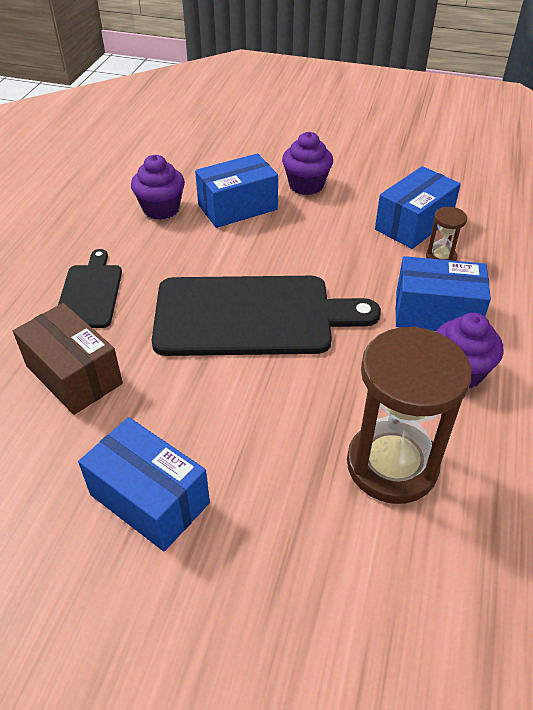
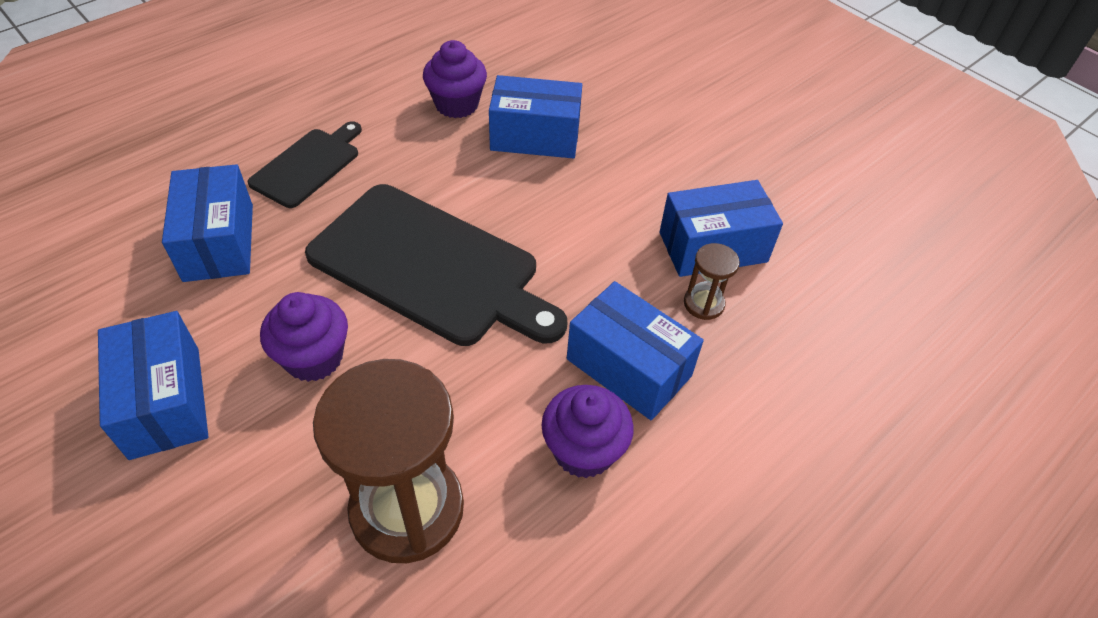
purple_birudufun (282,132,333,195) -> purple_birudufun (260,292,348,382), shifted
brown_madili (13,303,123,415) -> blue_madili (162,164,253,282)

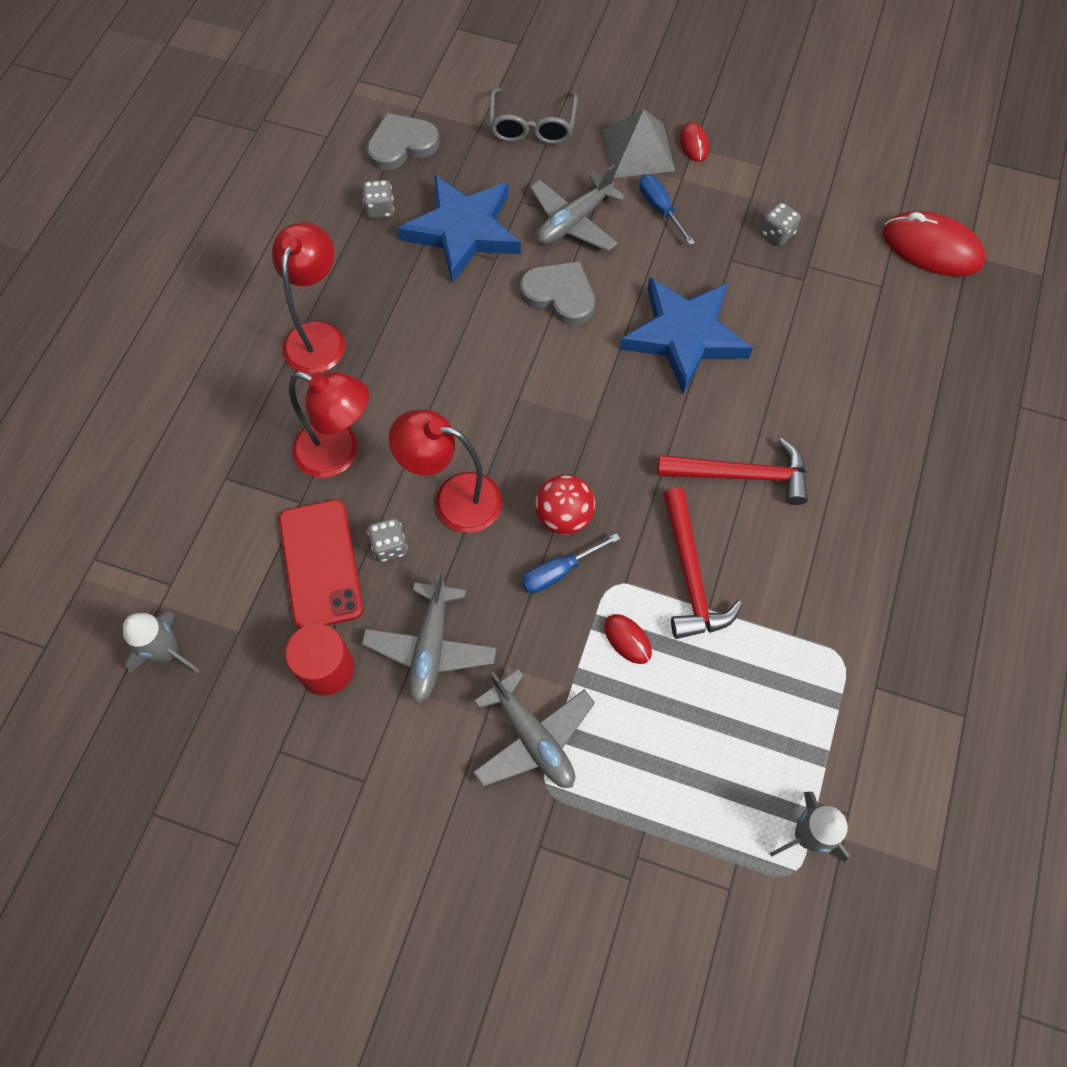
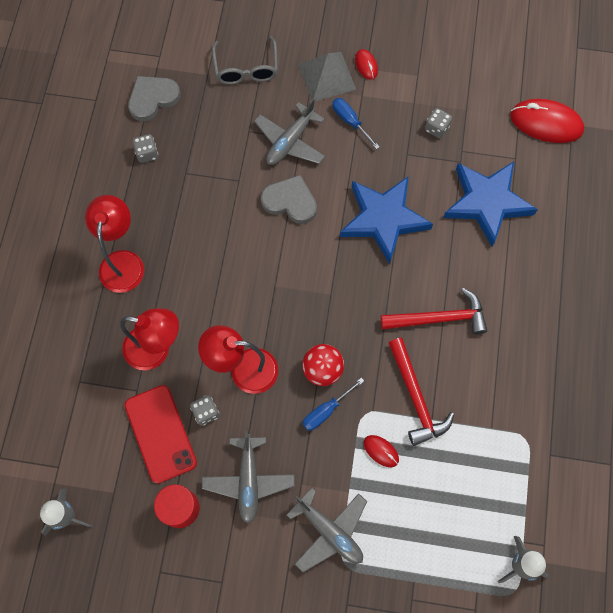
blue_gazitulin (398,174,521,283) -> blue_gazitulin (443,161,538,247), shifted

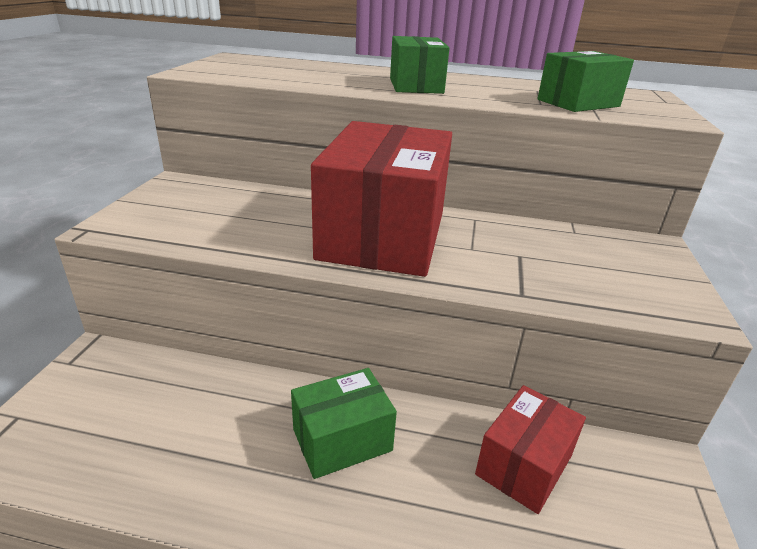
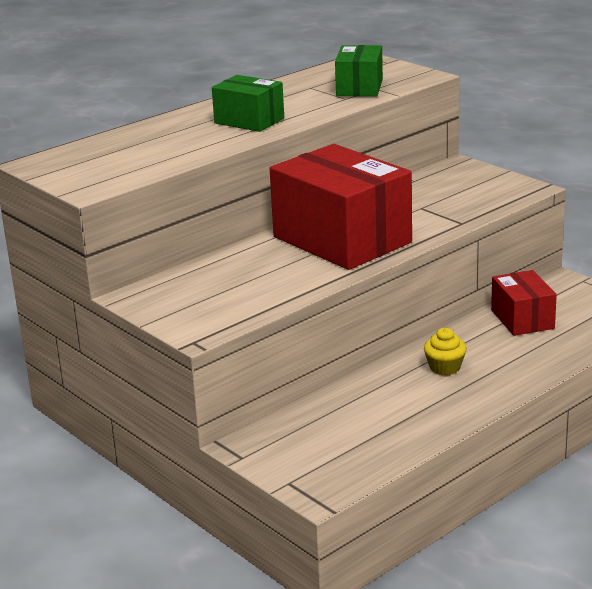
green_madili (291,368,397,479) -> yellow_birudufun (424,328,466,375)

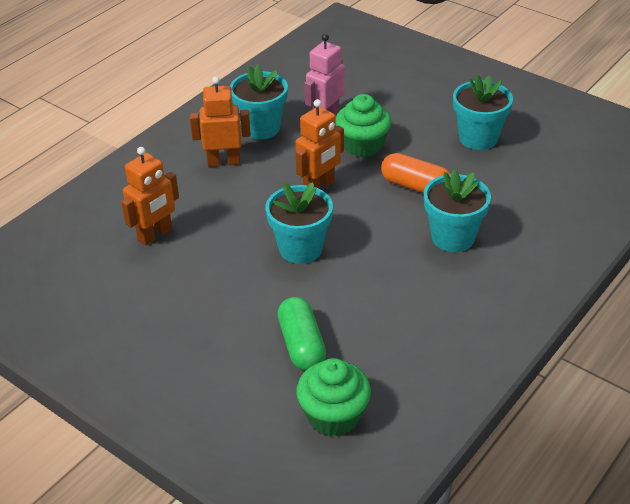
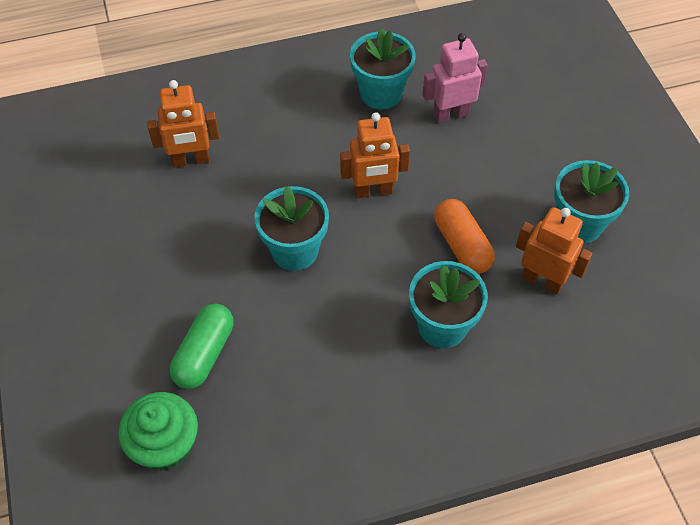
green_birudufun (336,94,391,157) -> none
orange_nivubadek (190,76,251,167) -> orange_nivubadek (516,207,593,294), shifted

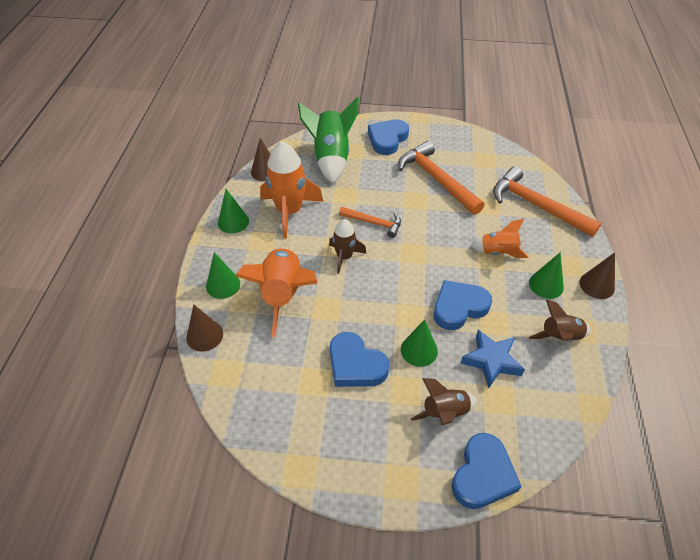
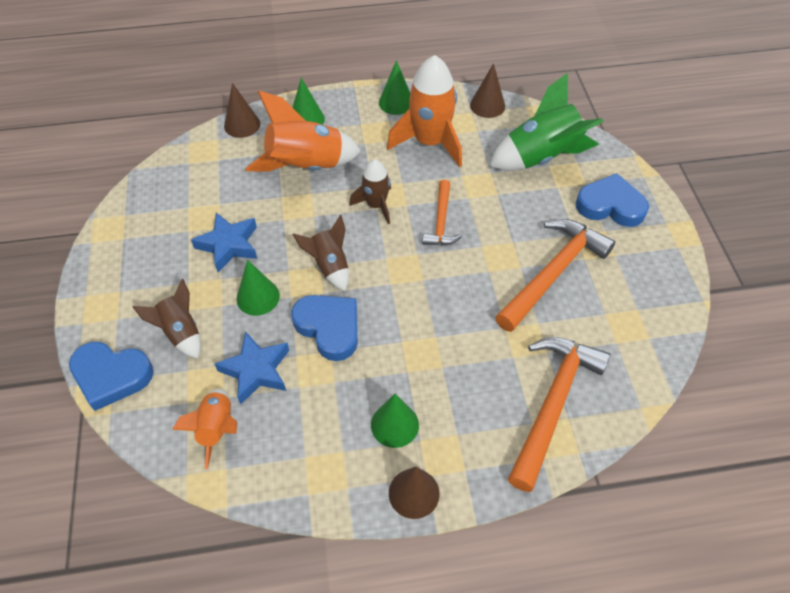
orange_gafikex (470,218,529,258) -> orange_gafikex (172,388,237,469), shifted
brown_gafikex (529,300,591,342) -> brown_gafikex (293,215,349,291), shifted
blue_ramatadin (330,332,389,387) -> blue_gazitulin (191,213,257,272)

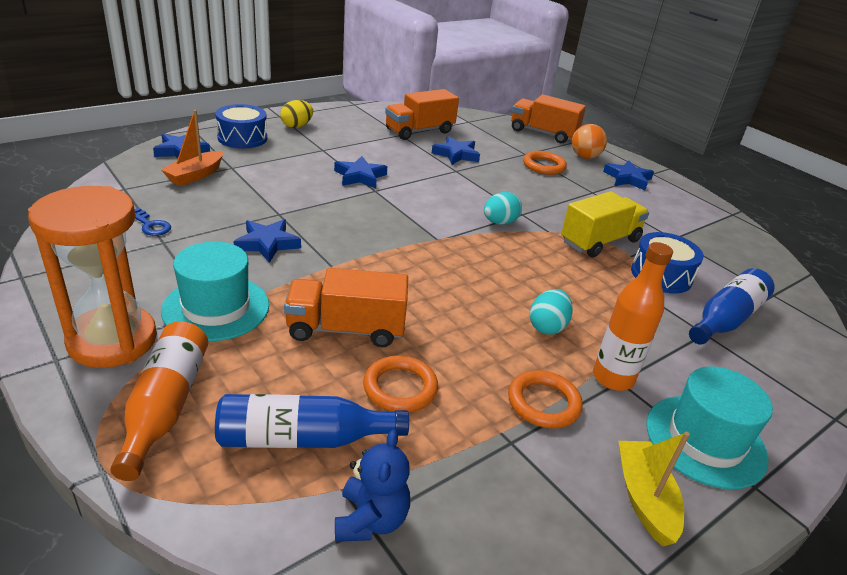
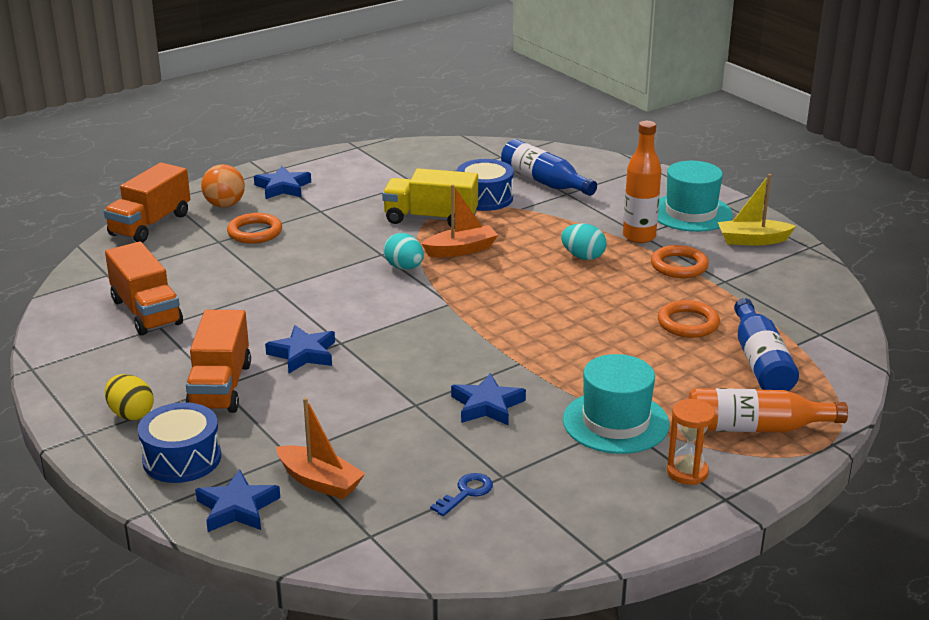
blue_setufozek (335,430,410,542) -> none
blue_gazitulin (432,136,480,165) -> none
none -> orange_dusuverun (422,184,498,257)
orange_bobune (284,268,408,347) -> orange_bobune (185,310,251,413), shifted
yellow_bobune (561,191,649,258) -> yellow_bobune (382,168,478,229), 45 degrees counterclockwise
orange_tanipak (28,186,157,368) -> orange_tanipak (667,399,715,485), x0.50

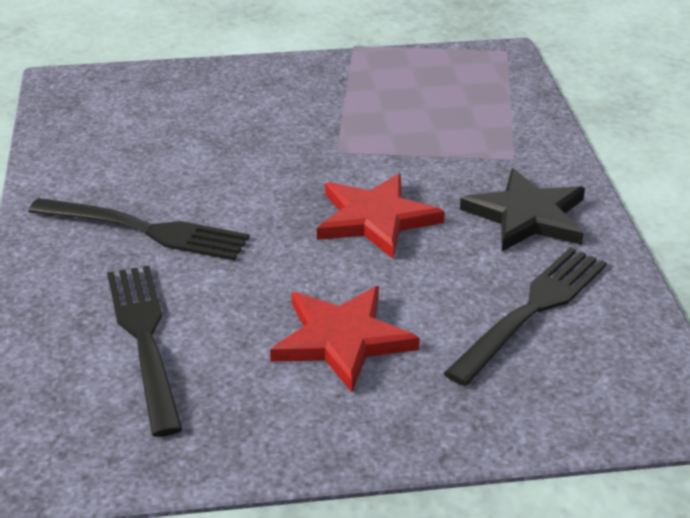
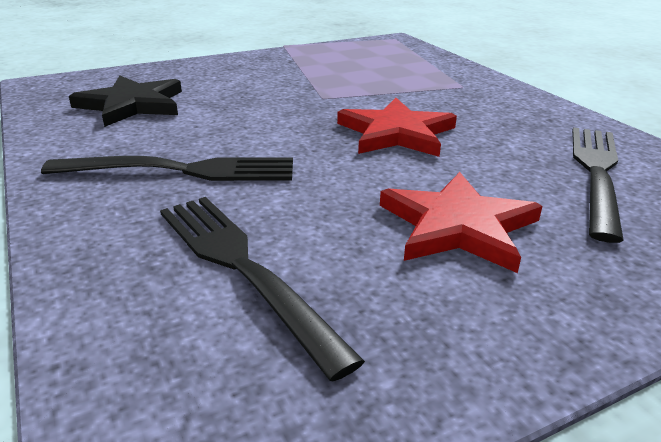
black_gazitulin (460,168,585,251) -> black_gazitulin (69,76,182,127), shifted

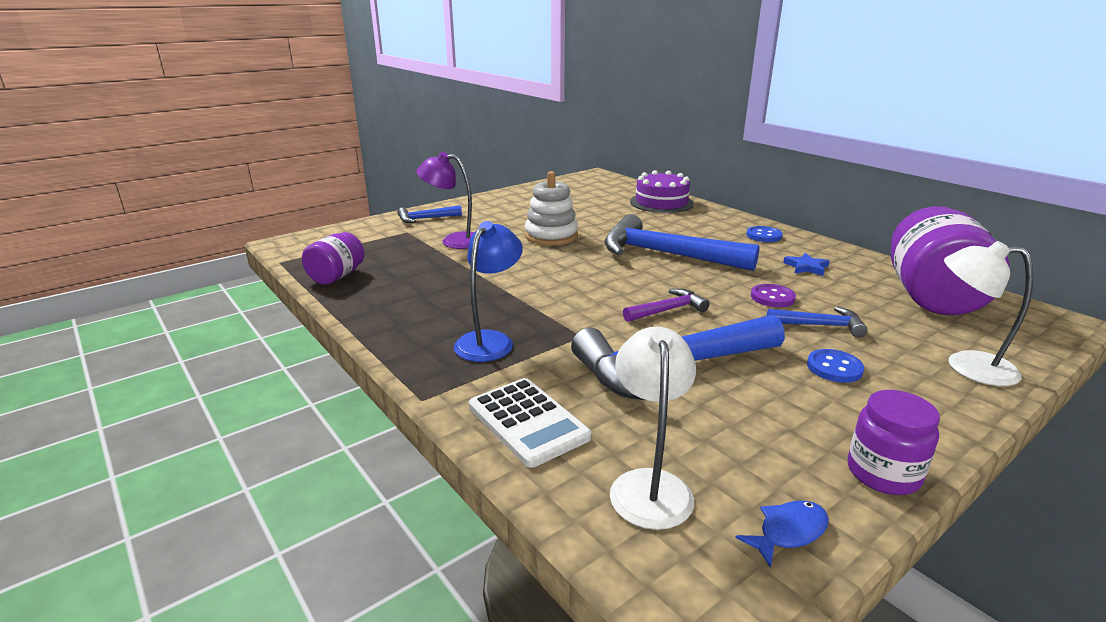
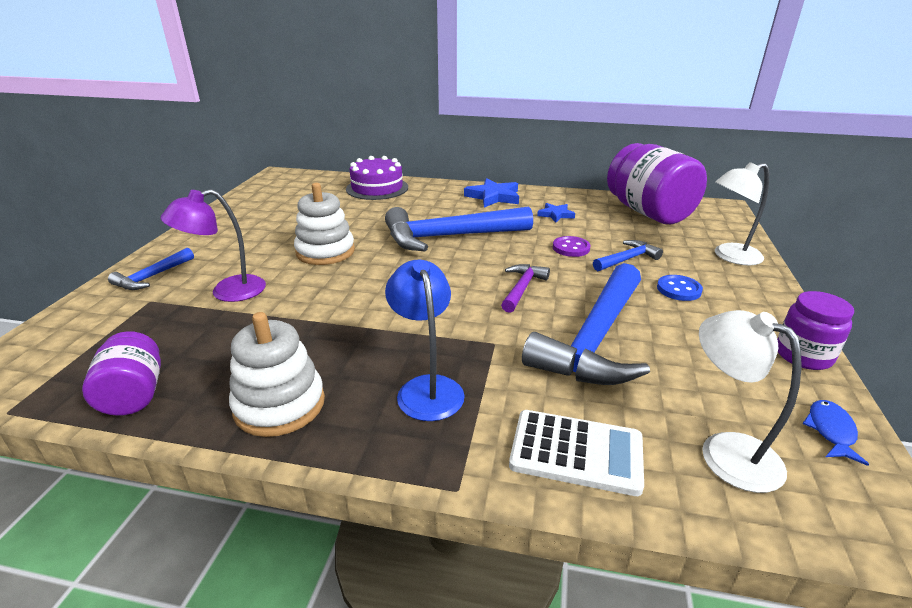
none -> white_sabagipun (229,312,325,437)
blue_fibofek (746,226,783,242) -> blue_gazitulin (464,178,519,208)

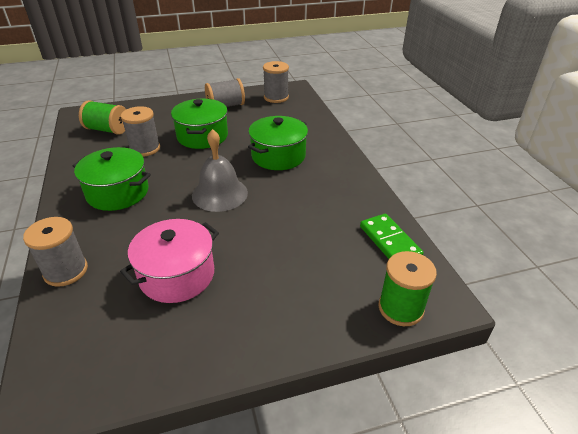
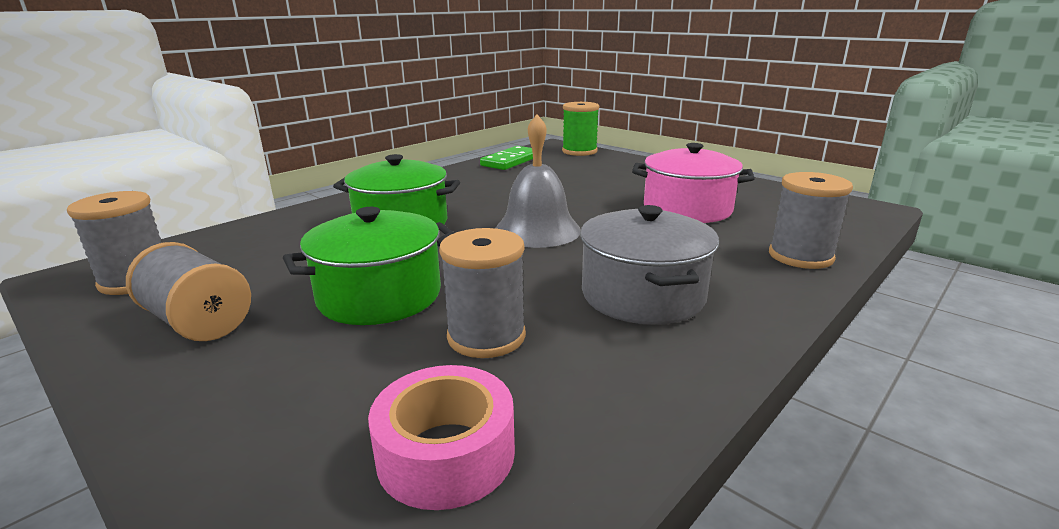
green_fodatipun (79,100,126,135) -> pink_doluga (368,365,515,510)
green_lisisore (73,147,151,211) -> grey_lisisore (580,205,719,325)

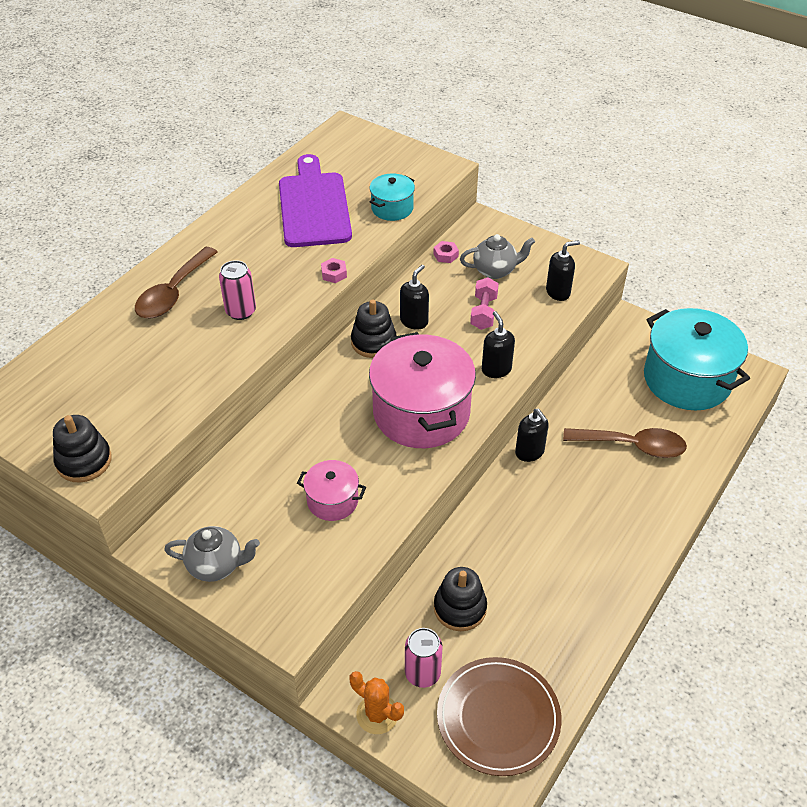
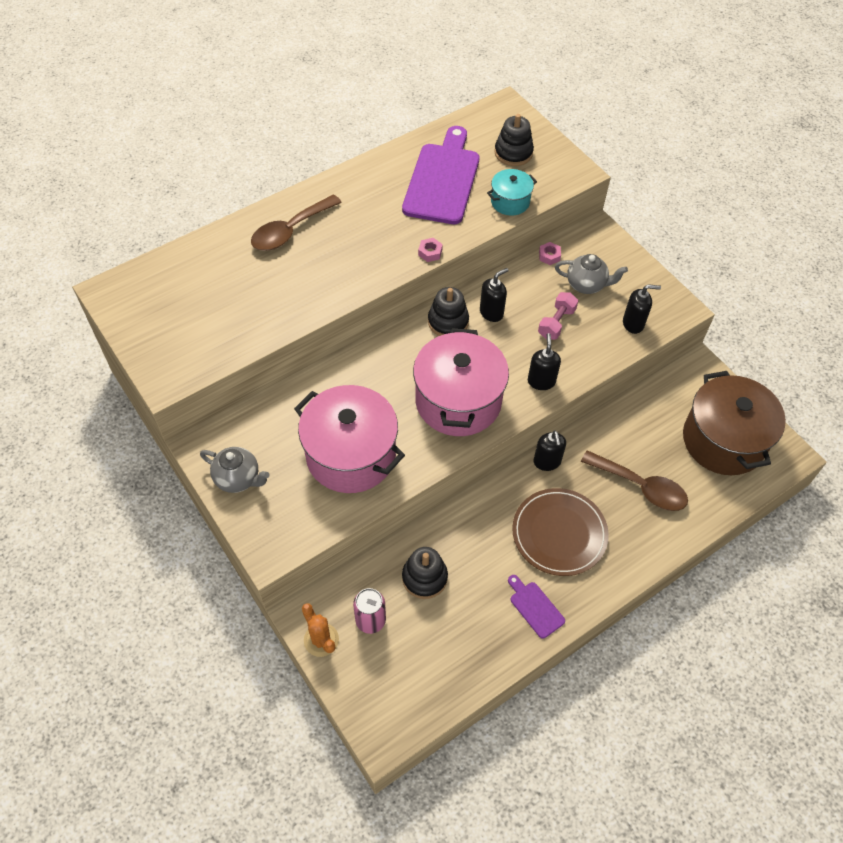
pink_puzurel (219,260,256,320) -> none
none -> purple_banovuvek (508,575,565,639)
black_sabagipun (53,415,112,483) -> black_sabagipun (494,114,534,166), shifted
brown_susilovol (437,657,561,776) -> brown_susilovol (512,488,609,576), shifted
turquoise_lisisore (644,308,750,410) -> brown_lisisore (683,371,786,475)
pink_lisisore (297,460,366,521) -> pink_lisisore (294,385,405,493), x2.03

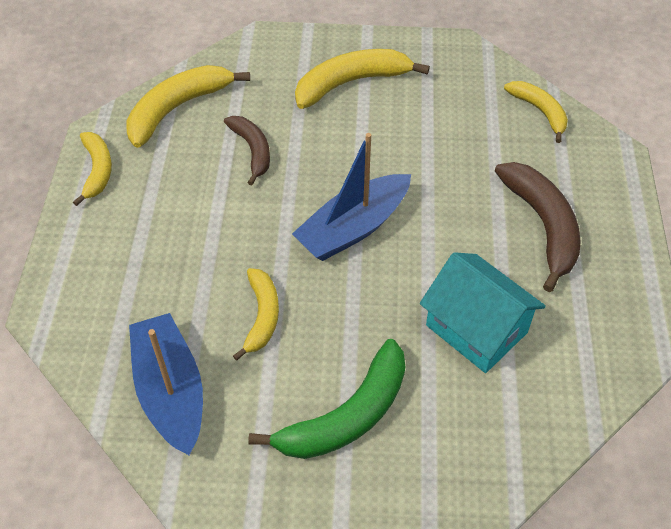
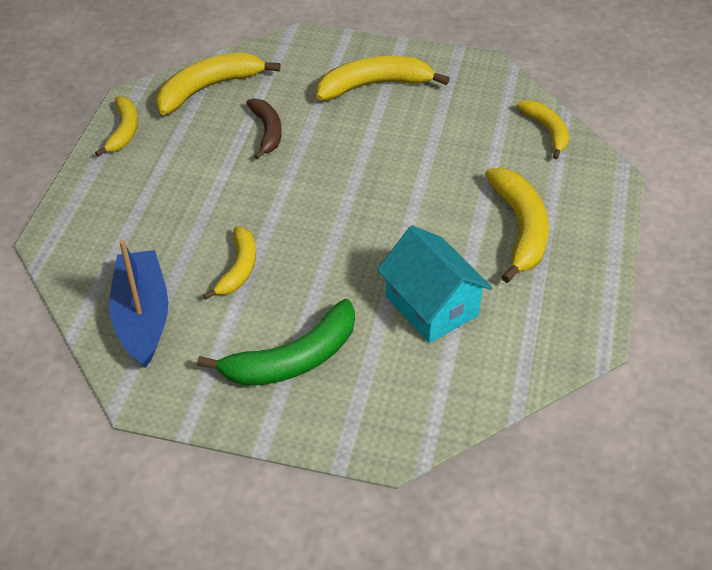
blue_dusuverun (292,133,411,261) -> none
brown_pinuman (495,162,581,292) -> yellow_pinuman (485,168,549,283)

